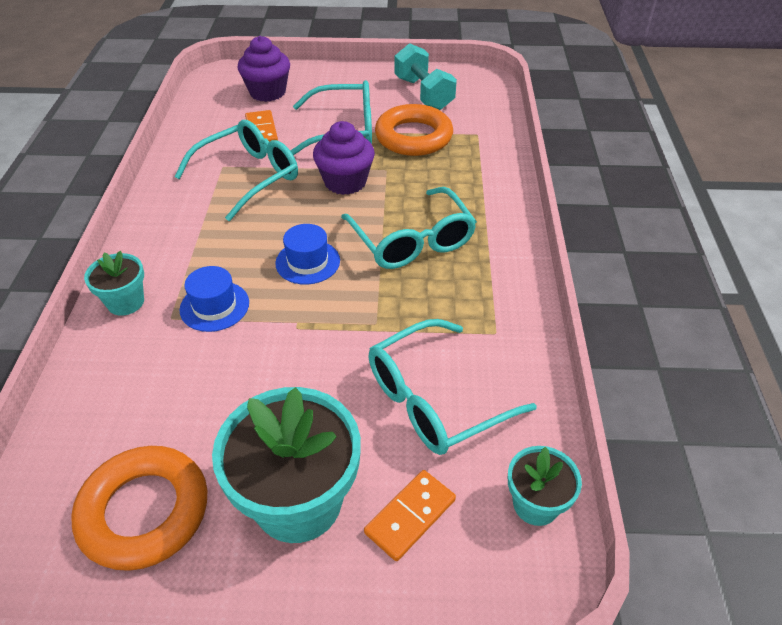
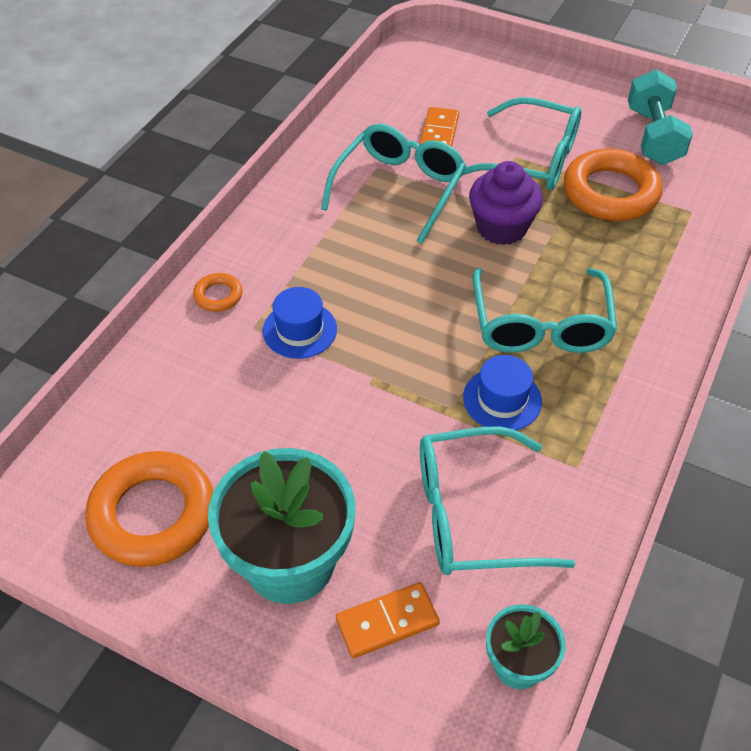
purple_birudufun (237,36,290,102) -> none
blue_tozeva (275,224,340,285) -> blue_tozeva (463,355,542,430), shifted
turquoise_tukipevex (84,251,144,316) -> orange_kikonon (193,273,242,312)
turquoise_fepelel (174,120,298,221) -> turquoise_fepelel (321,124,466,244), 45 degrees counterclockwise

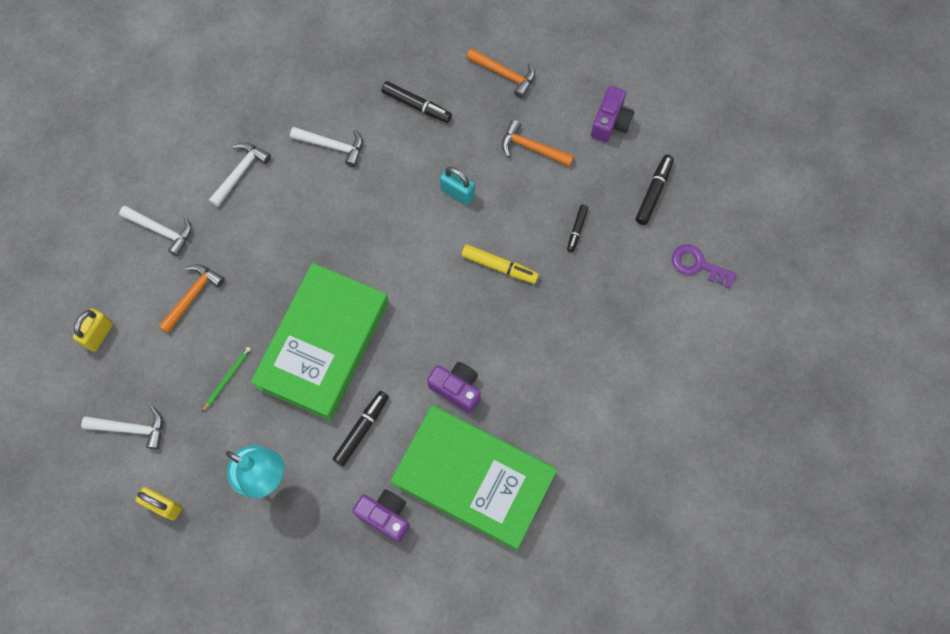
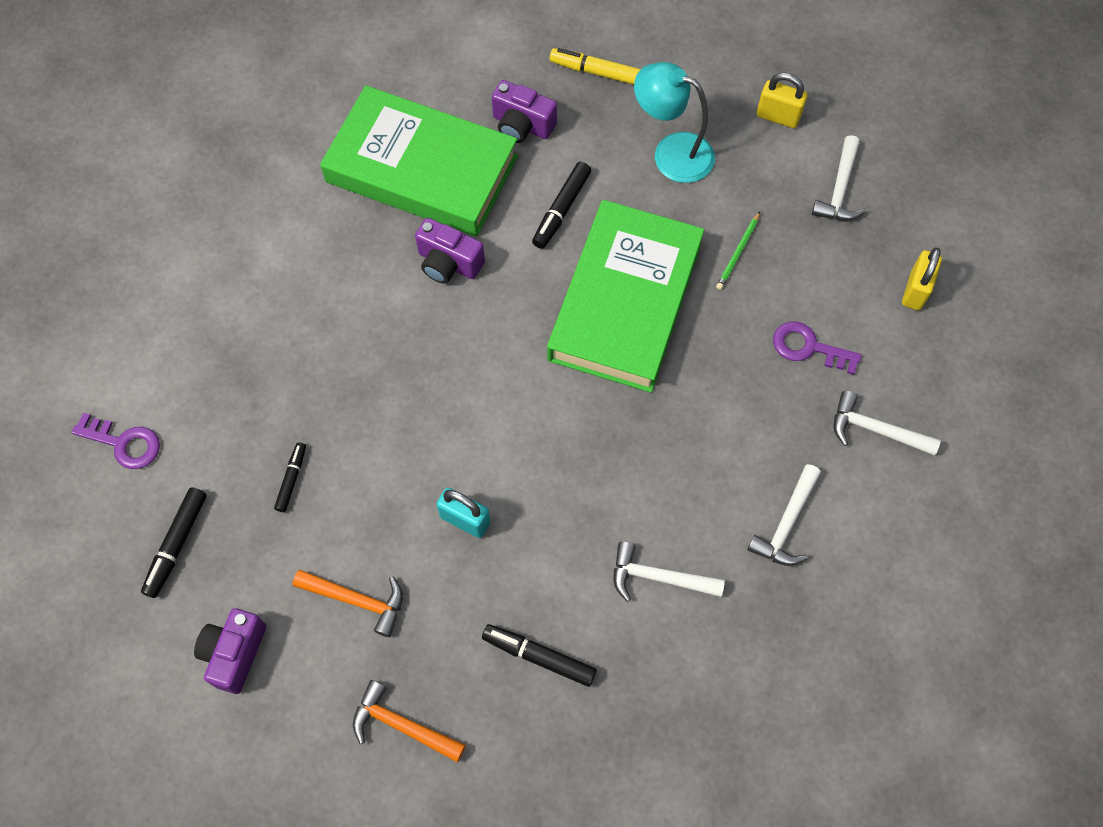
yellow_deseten (461,244,539,284) -> yellow_deseten (550,48,641,85), shifted
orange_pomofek (159,264,225,333) -> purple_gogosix (773,321,862,375)
white_pomofek (81,407,163,450) -> white_pomofek (812,135,866,221), 75 degrees counterclockwise

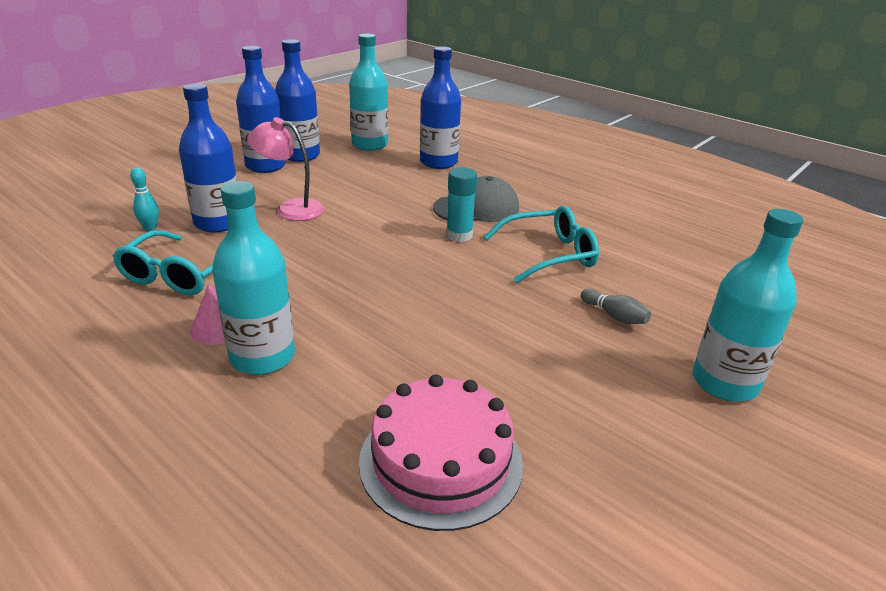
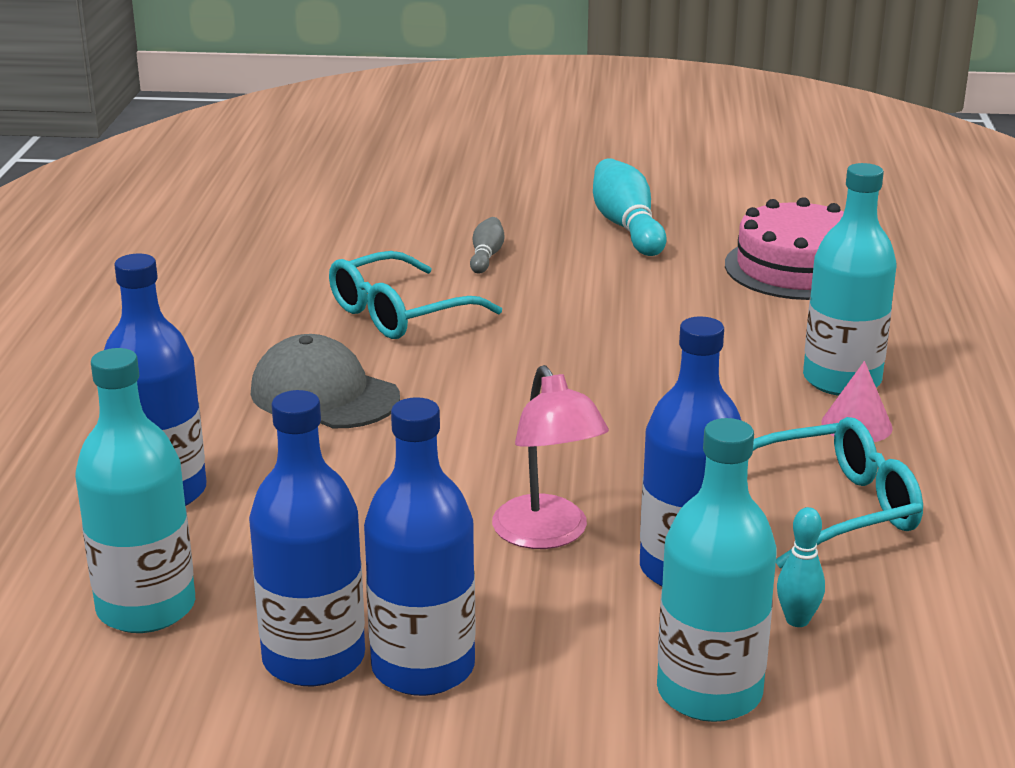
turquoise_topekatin (446,167,477,242) -> none
none -> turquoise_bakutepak (593,158,667,256)
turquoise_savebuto (693,209,803,402) -> turquoise_savebuto (657,418,777,722), shifted
turquoise_fepelel (484,206,599,283) -> turquoise_fepelel (329,251,502,339), 75 degrees counterclockwise

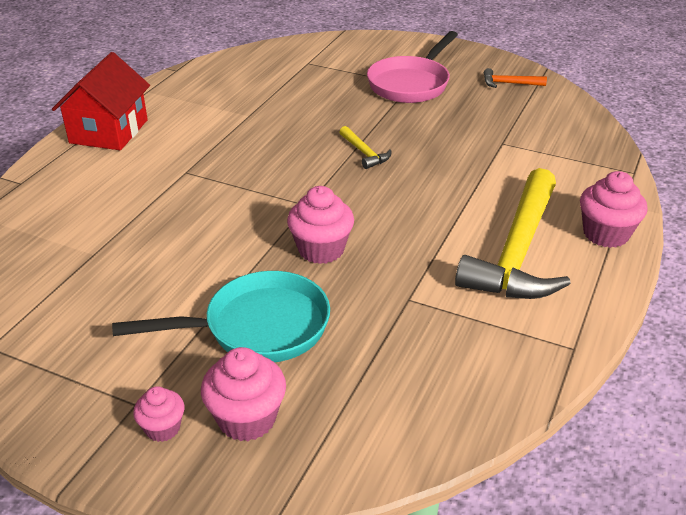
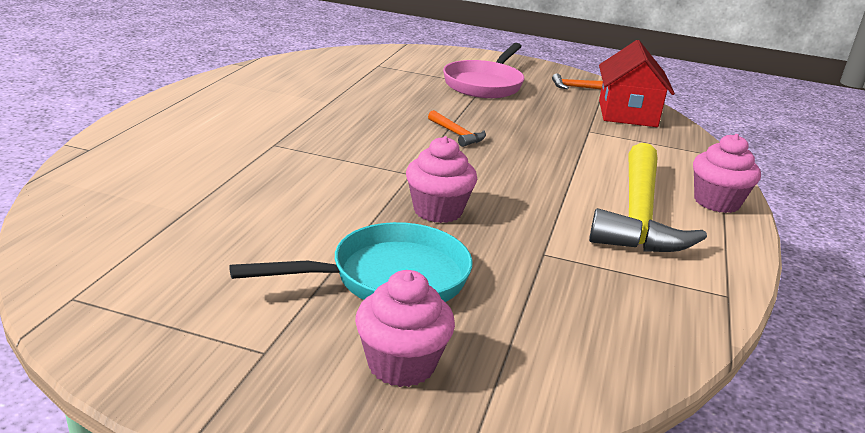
pink_birudufun (133,386,185,442) -> none
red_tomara (52,52,150,150) -> red_tomara (599,40,675,127), shifted
yellow_pomofek (339,126,392,169) -> orange_pomofek (428,110,486,147)

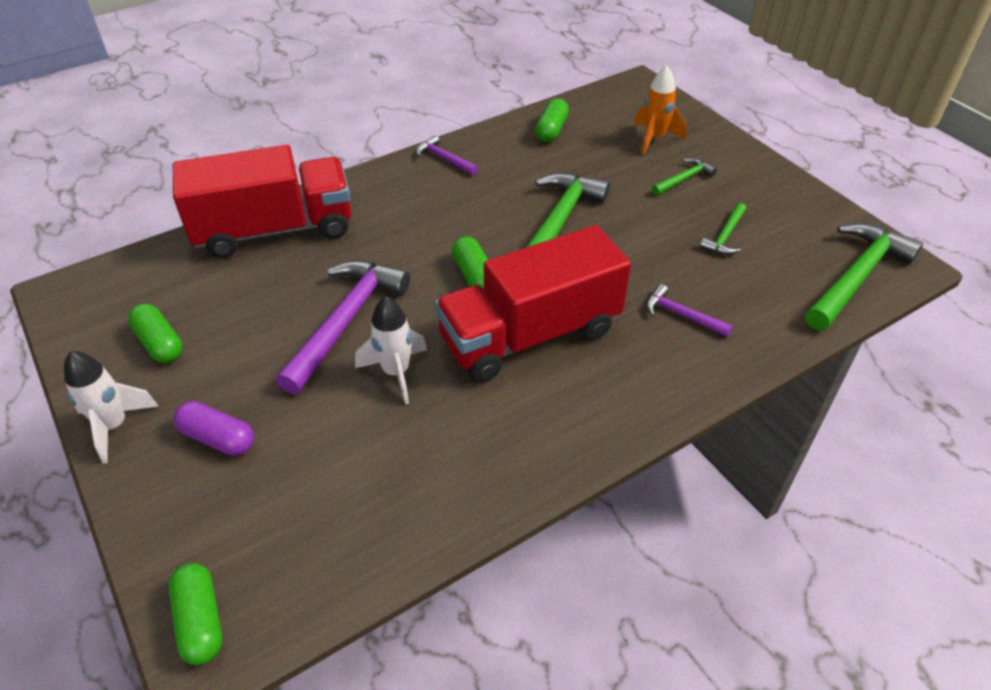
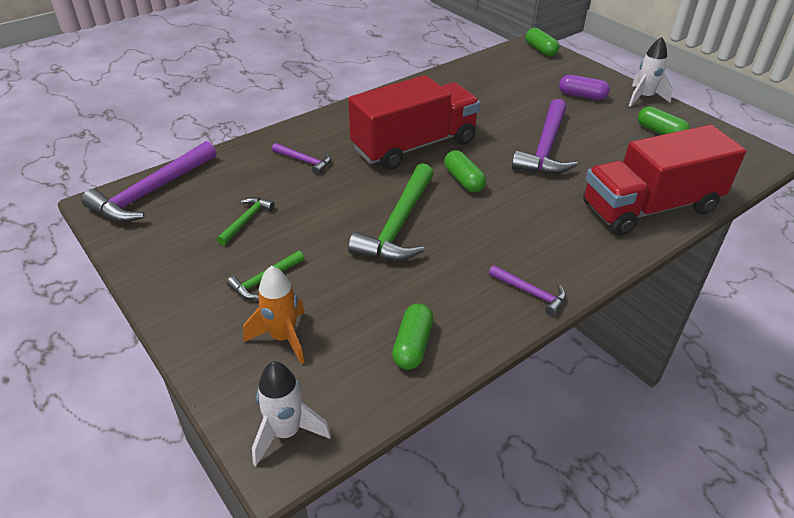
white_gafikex (355,296,427,405) -> white_gafikex (252,361,331,466), shifted
green_pomofek (805,223,923,331) -> purple_pomofek (81,141,216,222)

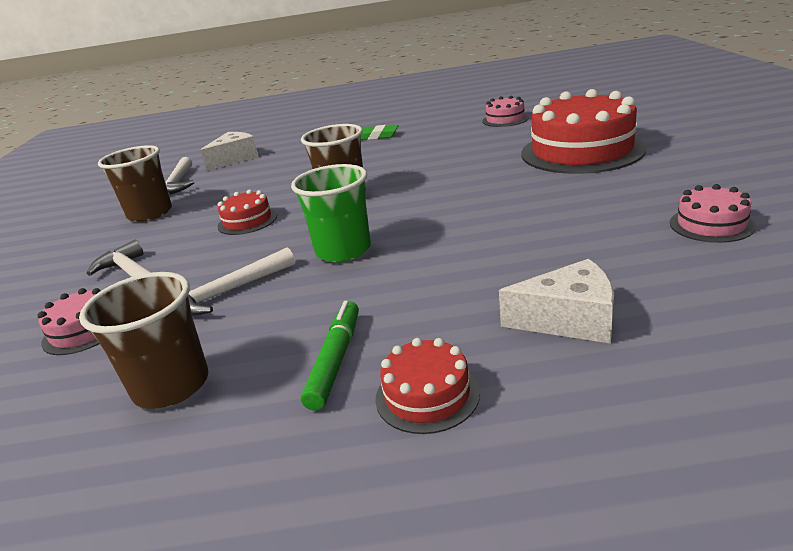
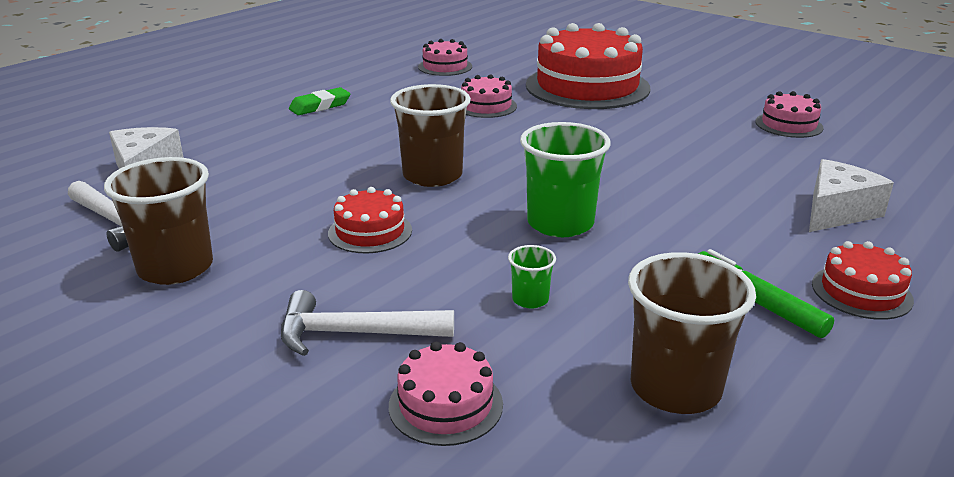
none -> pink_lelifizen (461,74,517,118)
white_pomofek (188,247,295,316) -> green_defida (508,245,556,309)

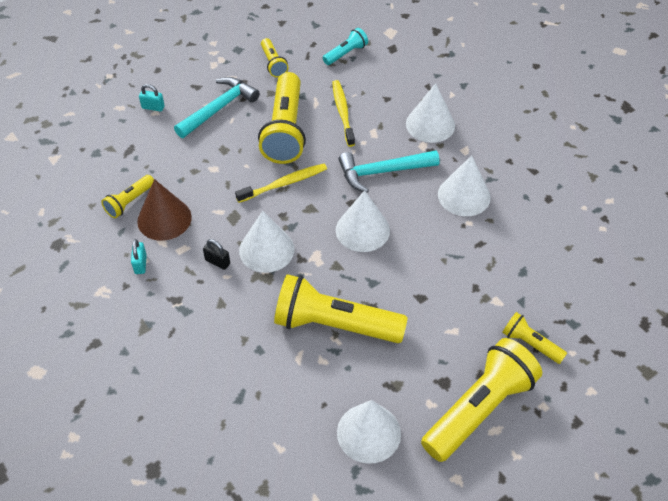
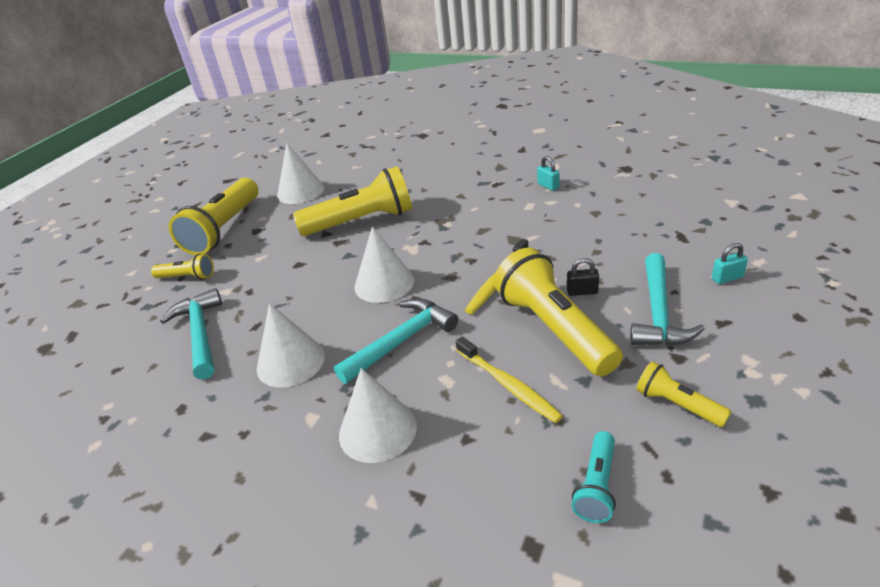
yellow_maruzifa (101,175,154,218) -> none
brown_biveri (137,179,192,241) -> none
white_biveri (239,211,295,273) -> none
none -> turquoise_pomofek (160,288,222,380)
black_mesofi (203,239,230,270) -> black_mesofi (567,258,599,296), shifted

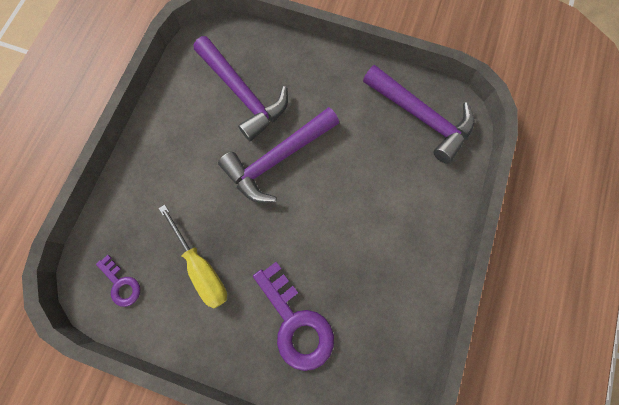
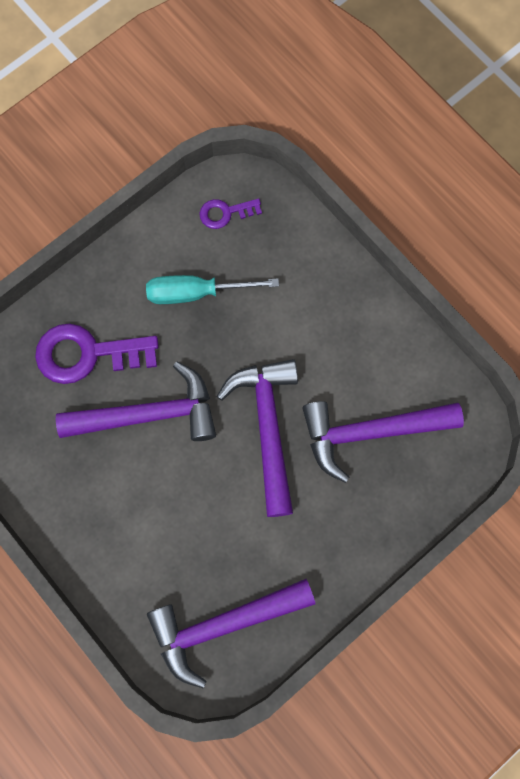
none -> purple_pomofek (56,361,216,441)
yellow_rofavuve (159,205,227,308) -> turquoise_rofavuve (146,275,279,304)

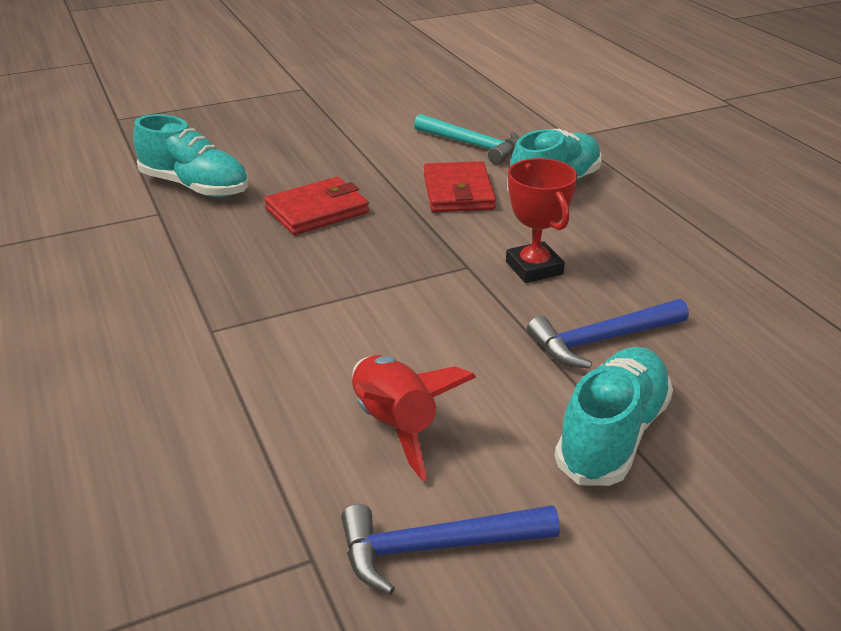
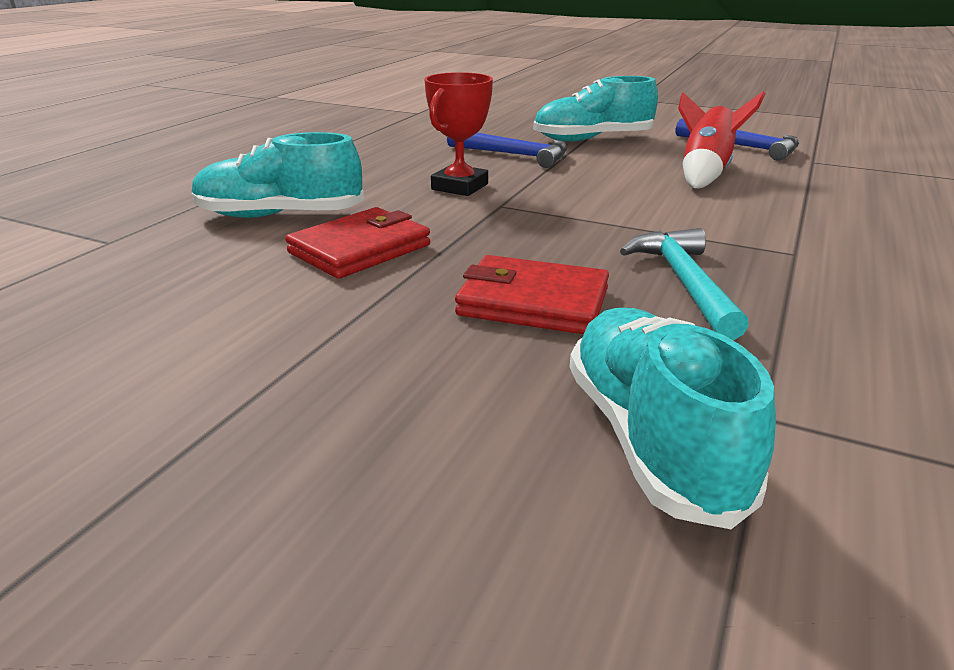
turquoise_pomofek (414,114,519,164) -> turquoise_pomofek (620,228,749,340), shifted

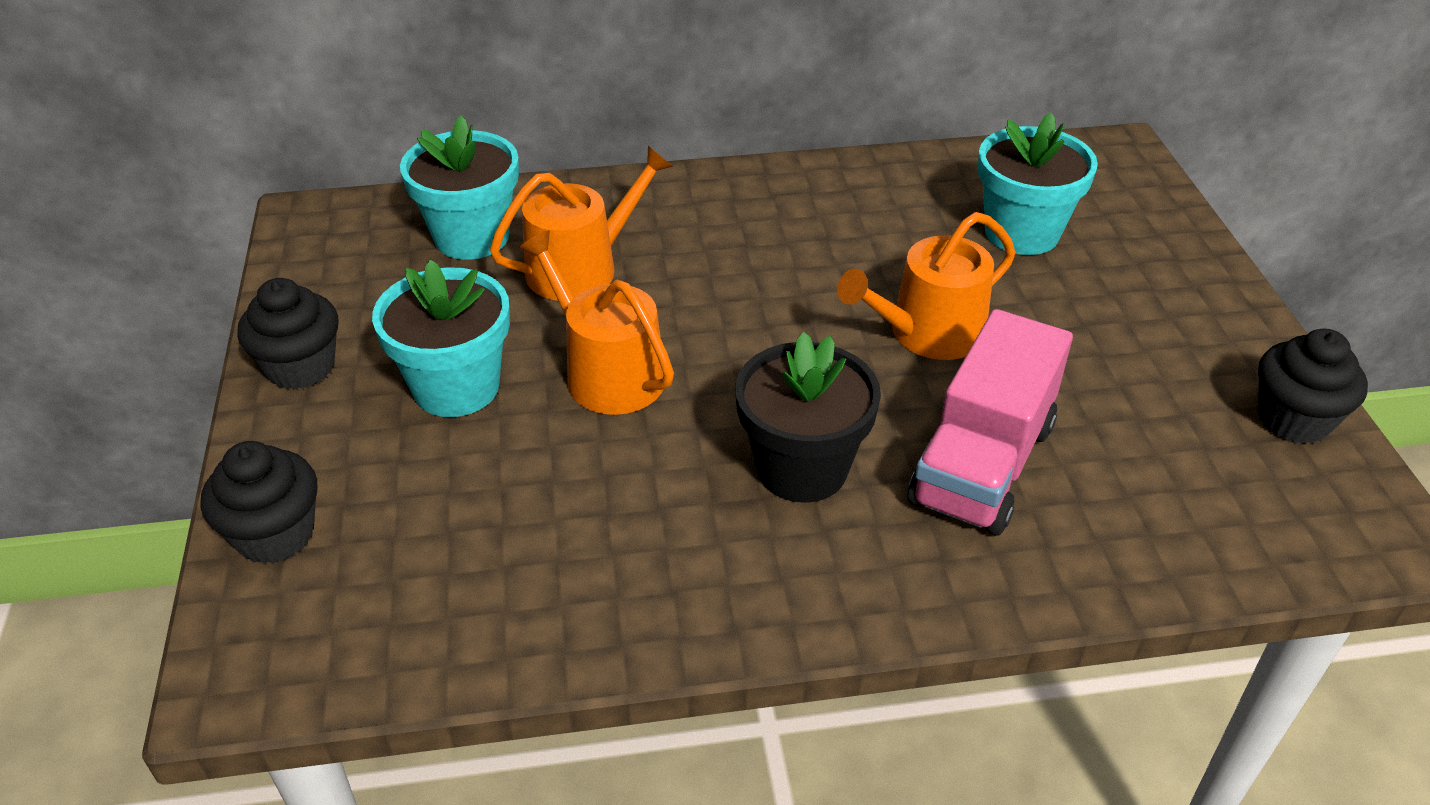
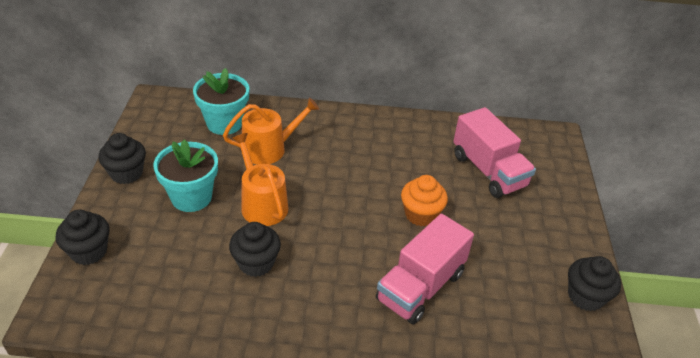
black_tukipevex (735,332,881,502) -> none
none -> black_birudufun (229,222,281,277)
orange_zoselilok (837,212,1015,360) -> orange_birudufun (401,175,448,226)
turquoise_tukipevex (978,113,1098,255) -> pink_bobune (453,107,536,198)

